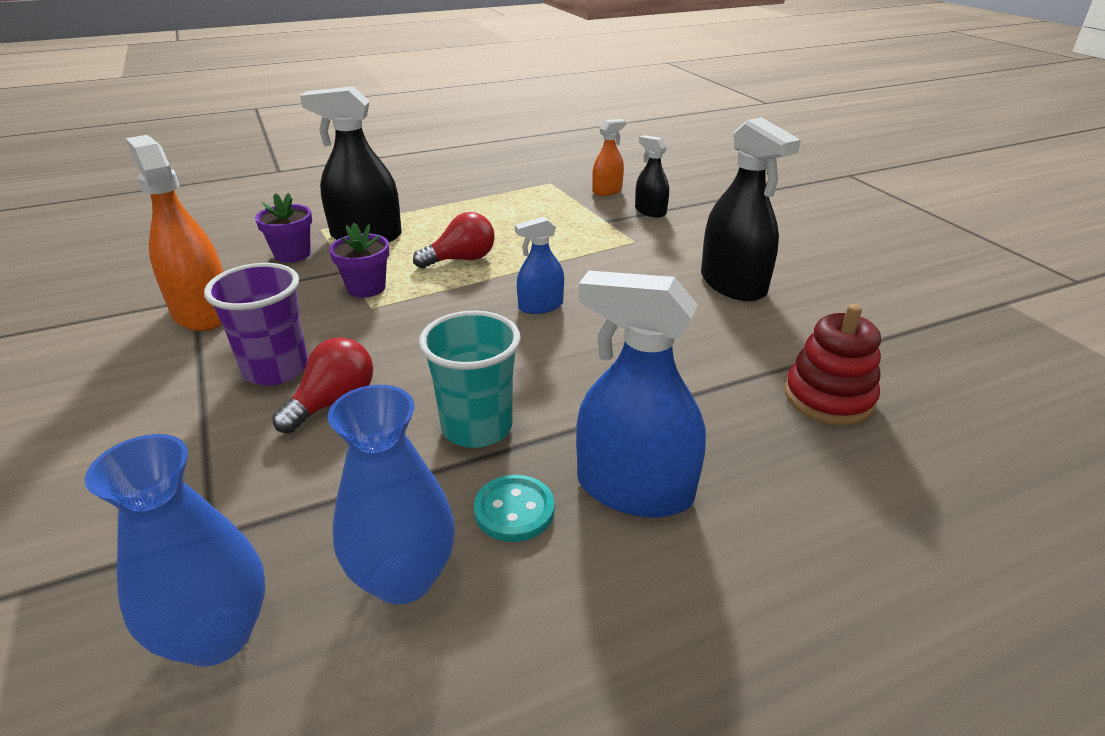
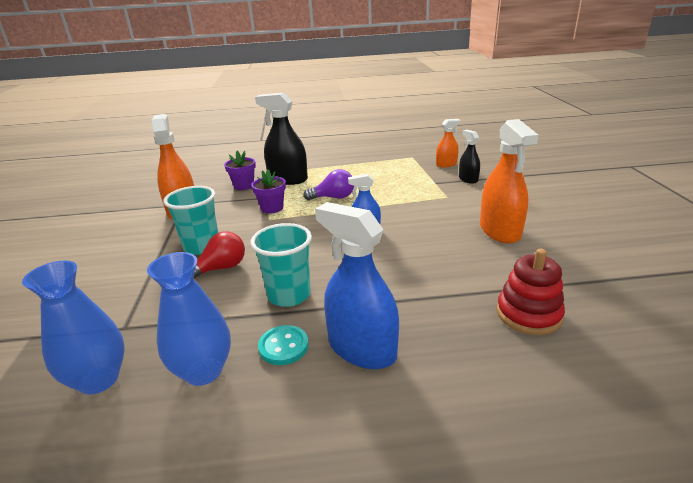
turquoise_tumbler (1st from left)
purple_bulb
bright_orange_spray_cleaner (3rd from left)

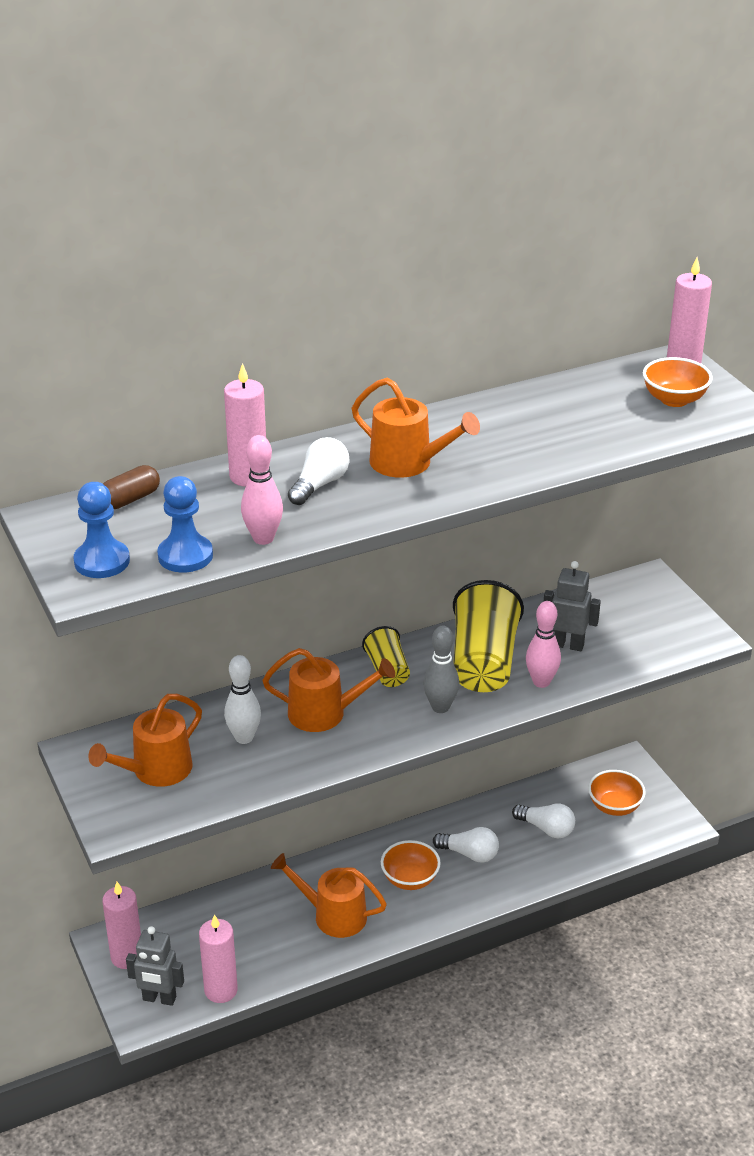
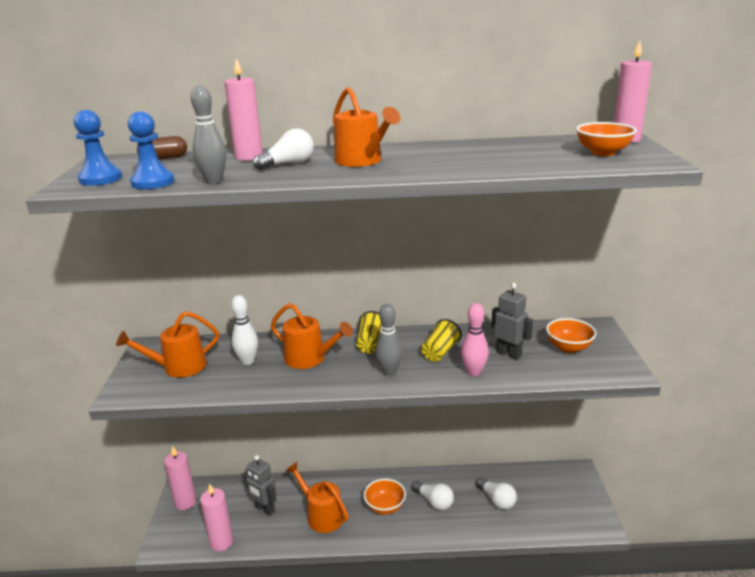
gray_robot (1st from left)
gray_bowling_pin (1st from left)
yellow_tumbler (2nd from left)
bright_orange_deep_dish (2nd from left)

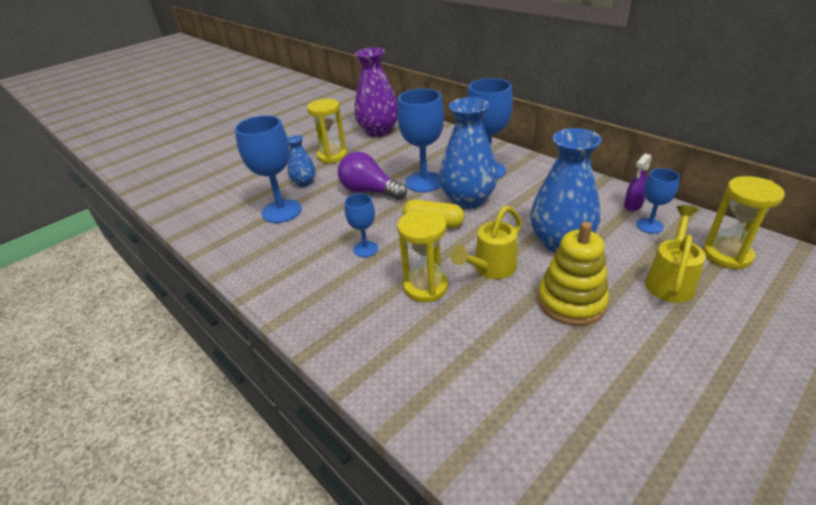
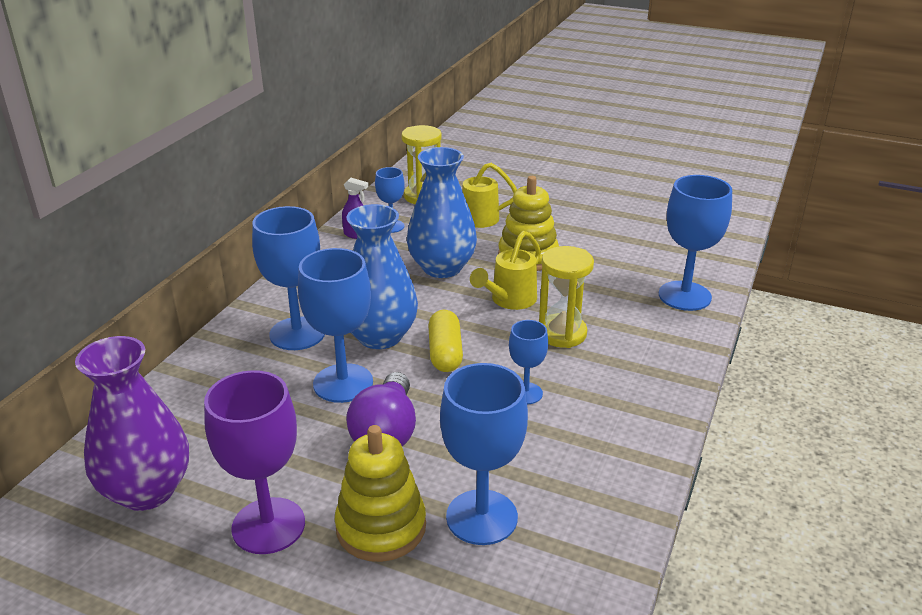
yellow_stacking_rings (1st from left)
purple_goblet
yellow_watering_pot (2nd from left)
cobalt_goblet (6th from left)

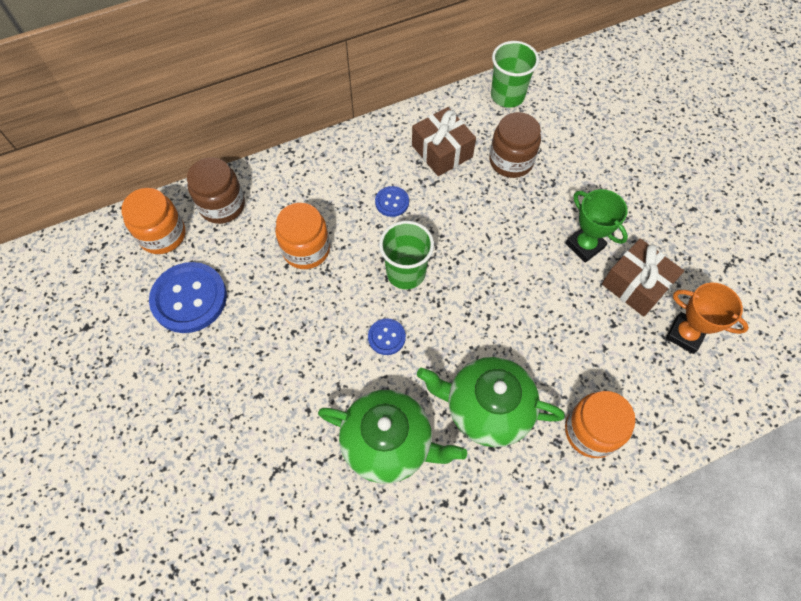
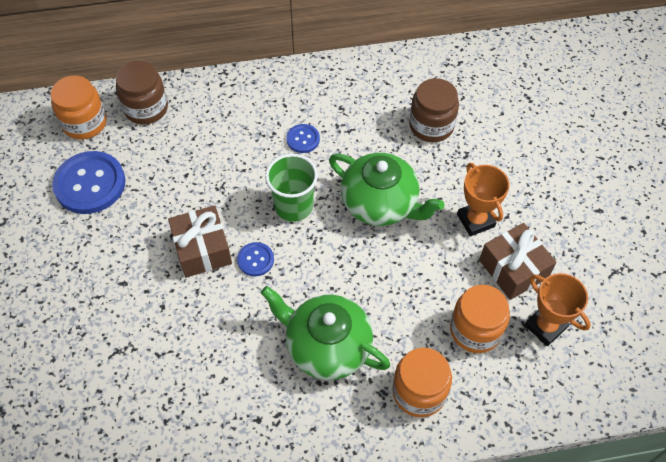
bright_orange_jar (3rd from left)
leaf-green_china_teapot (2nd from left)
russet_present (1st from left)
leaf-green_tumbler (2nd from left in the first image)
bright_orange_prize_cup (1st from left)

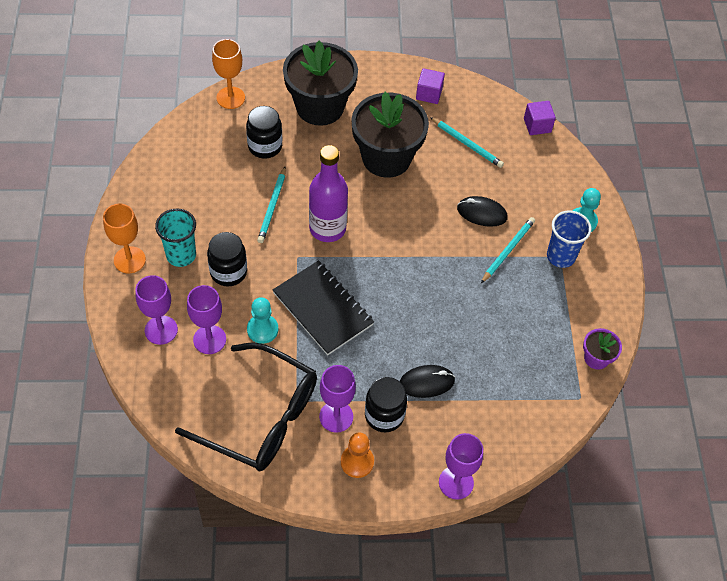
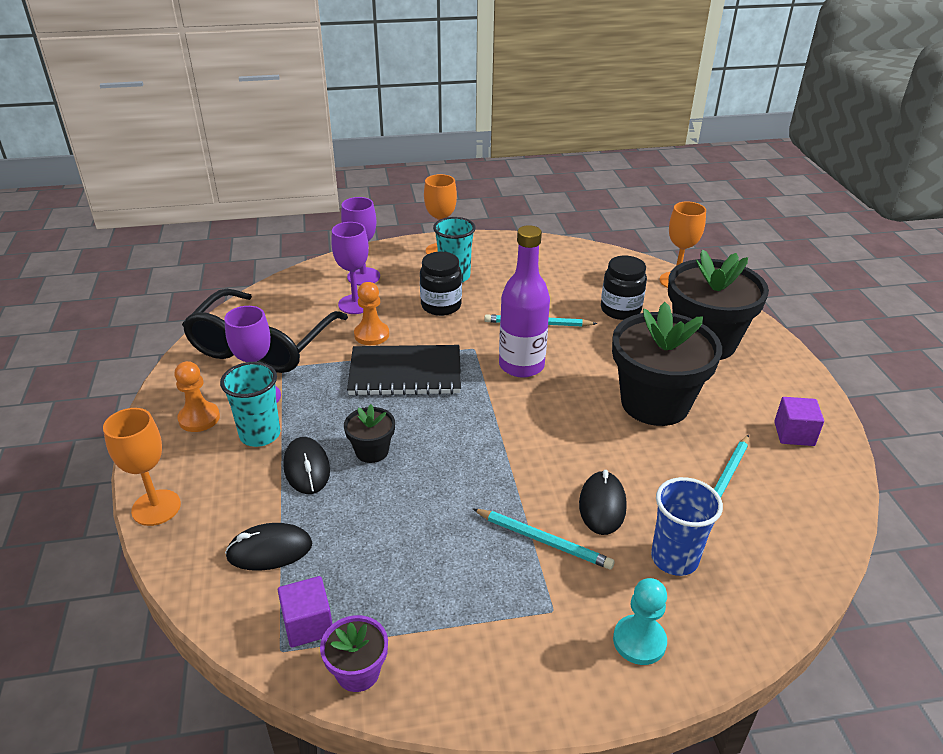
bright_orange_game_pawn (2nd from left)
jet-black_notebook
turquoise_tumbler (1st from left)
bright_orange_goblet (1st from left)
purple_cube (1st from left)
cobalt_tumbler
jet-black_computer_mouse (1st from left)
jet-black_plant_pot (1st from left)

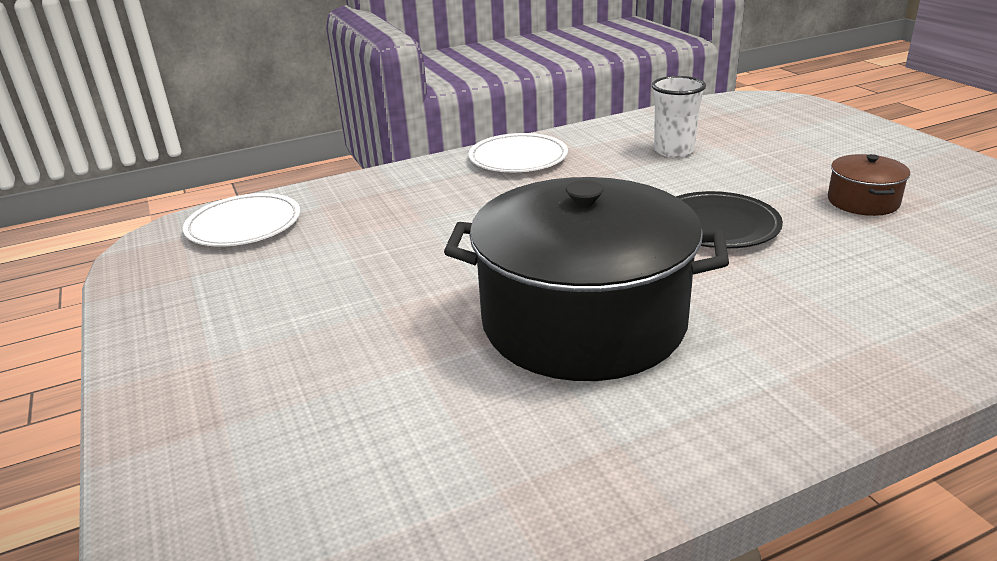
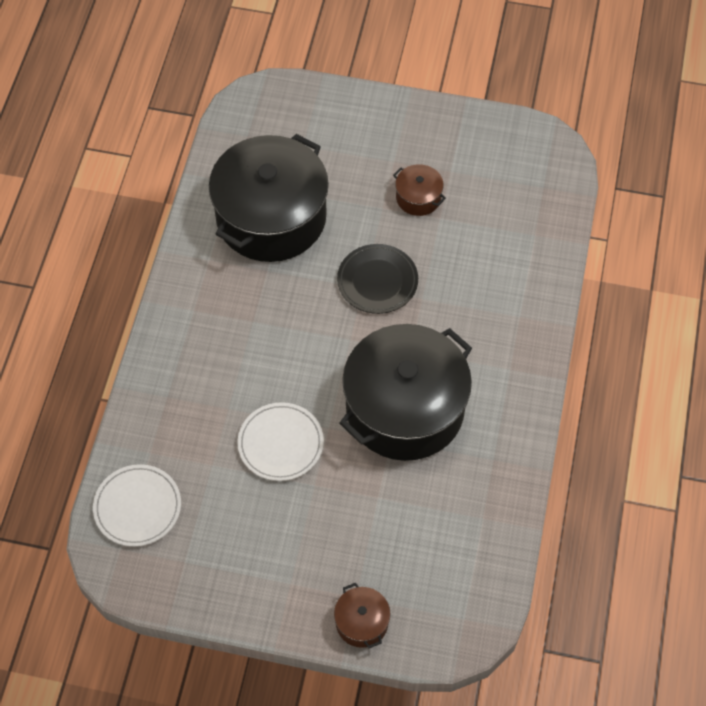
pure_white_flat_dish (2nd from left)
jet-black_cooking_pot (1st from left)
russet_cooking_pot (1st from left)

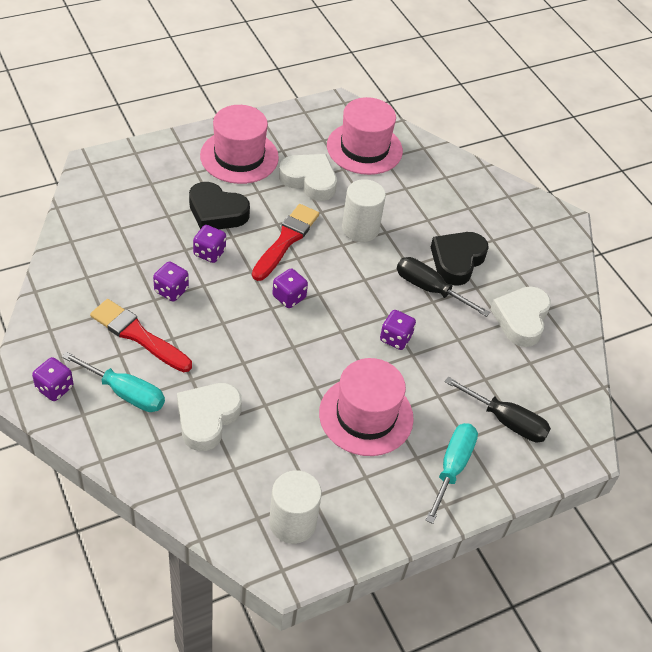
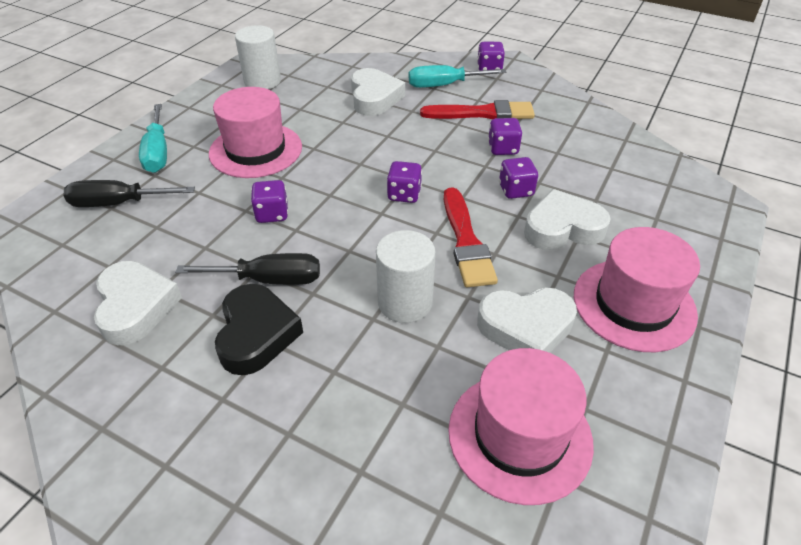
pure_white_love_heart (4th from left)

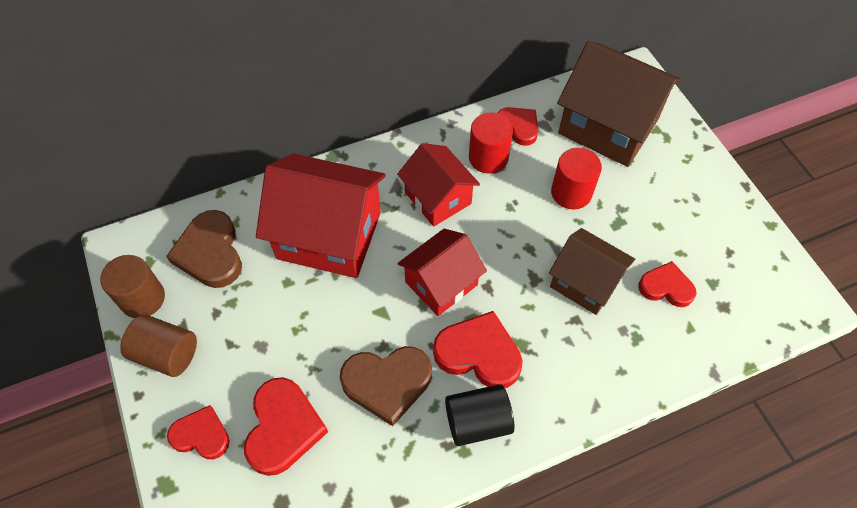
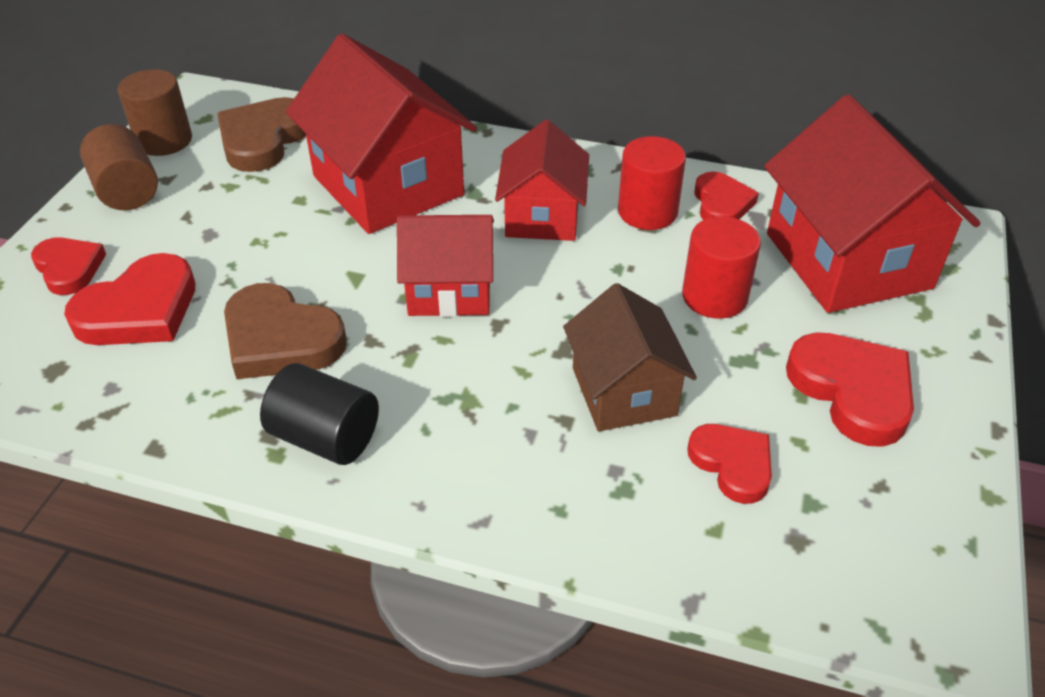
scarlet_love_heart (5th from left)
scarlet_house (4th from left)

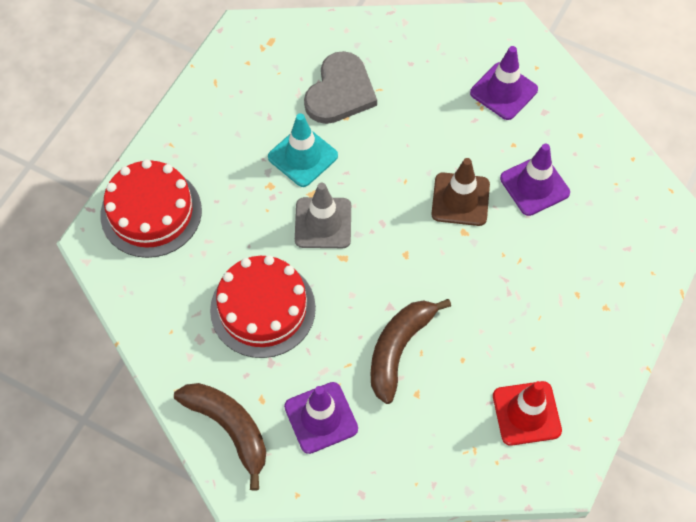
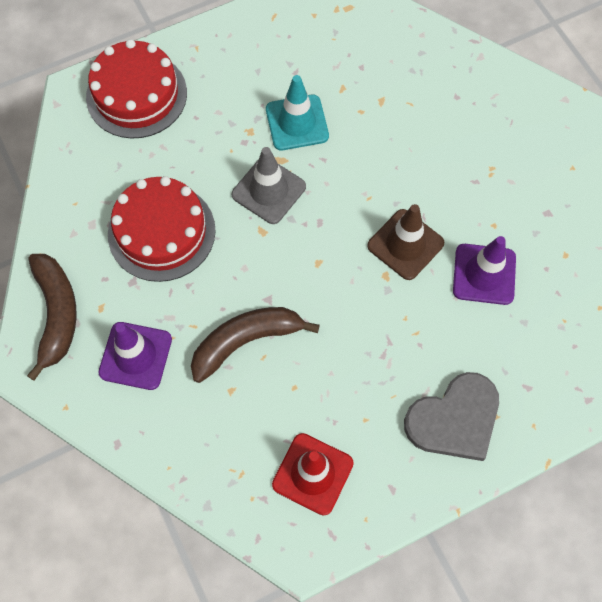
gray_love_heart
purple_safety_cone (2nd from left in the first image)

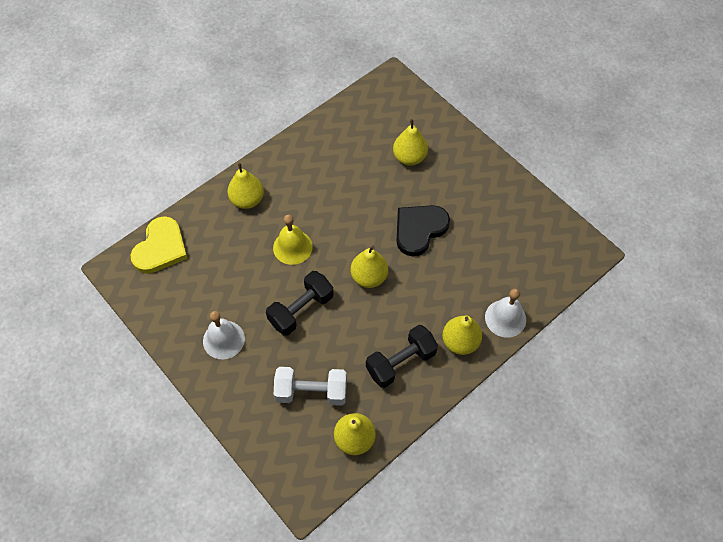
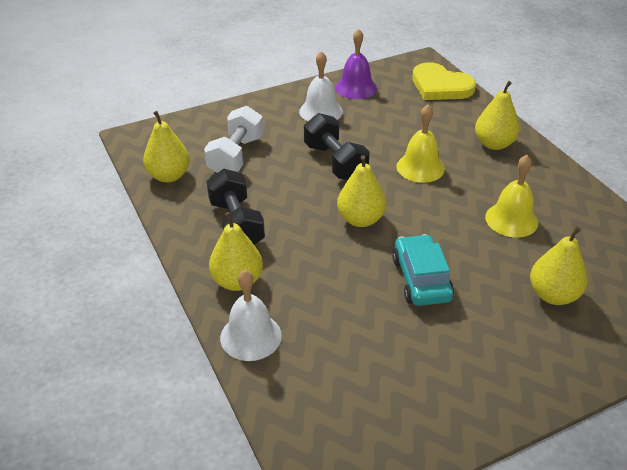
turquoise_toy_car
purple_bell
yellow_bell (2nd from left)

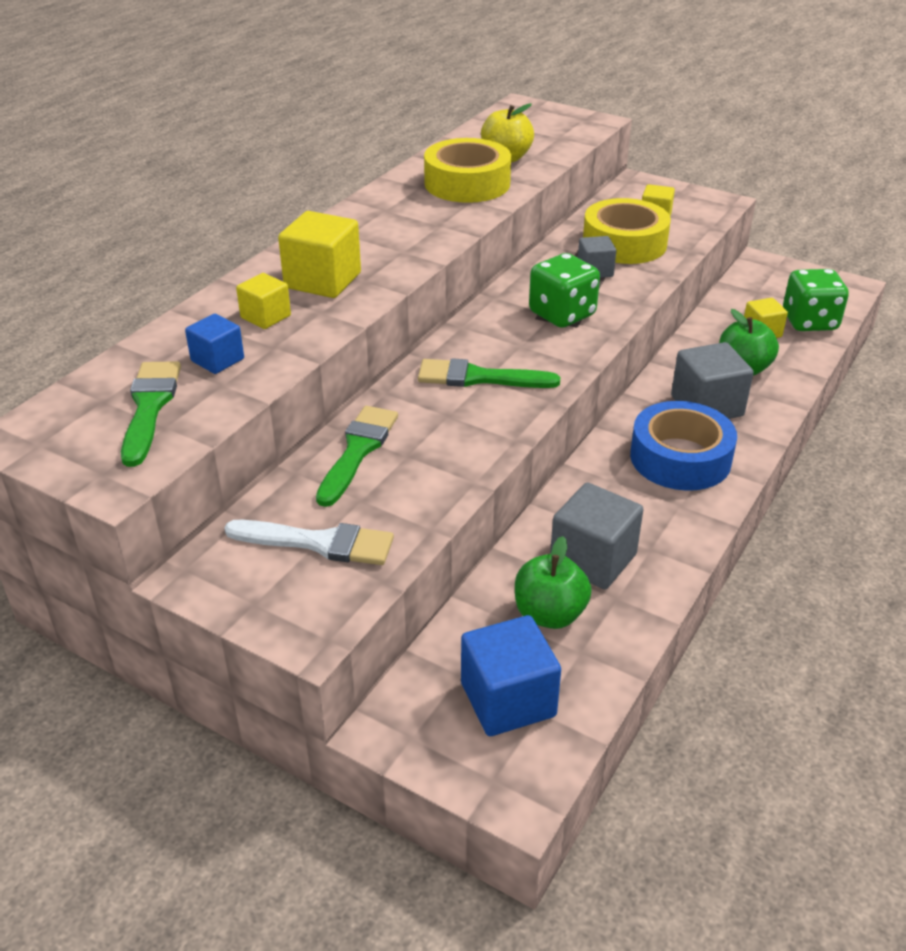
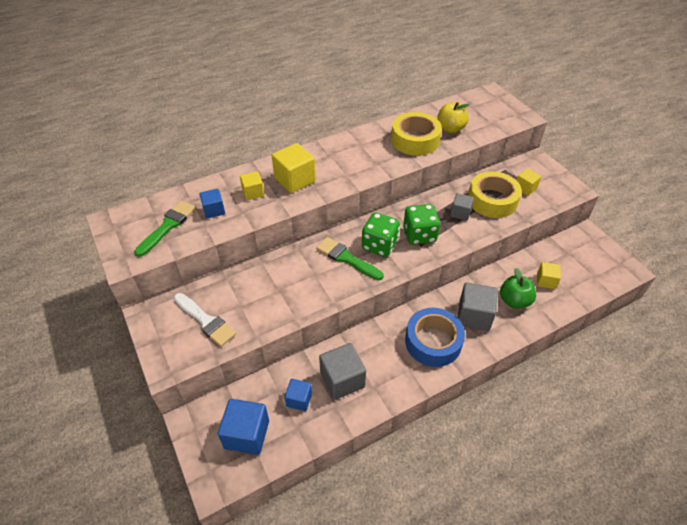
leaf-green_brush (2nd from left in the first image)
cobalt_cube (3rd from left)
leaf-green_dice (1st from left)

